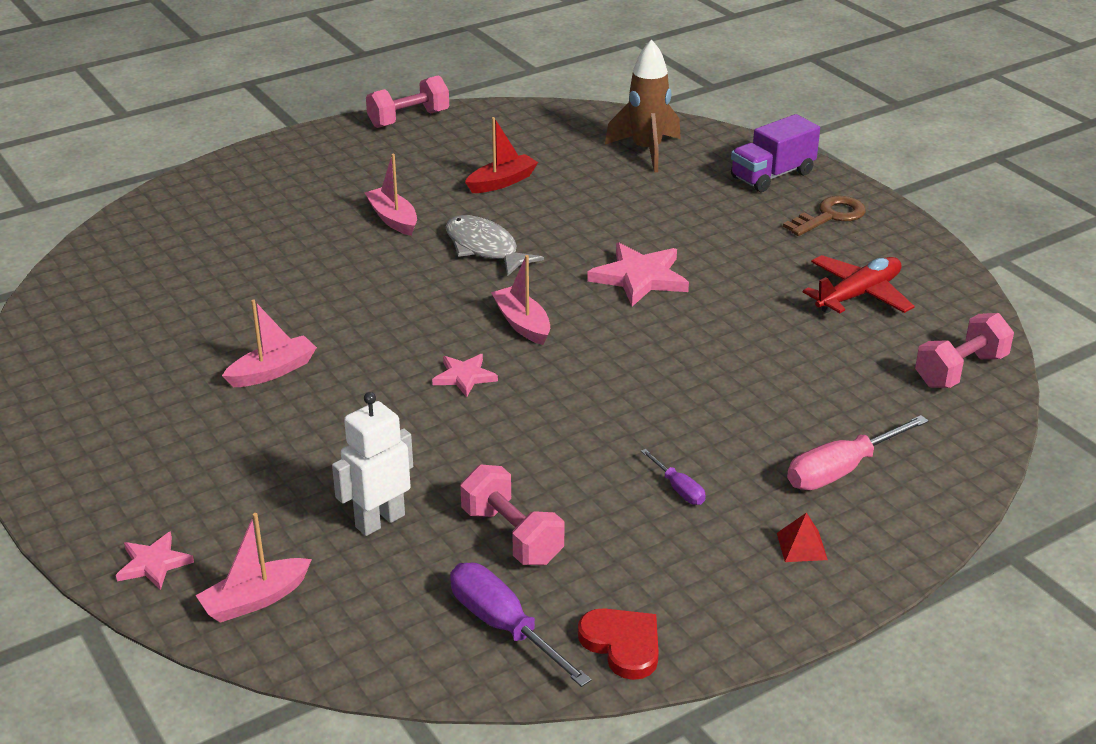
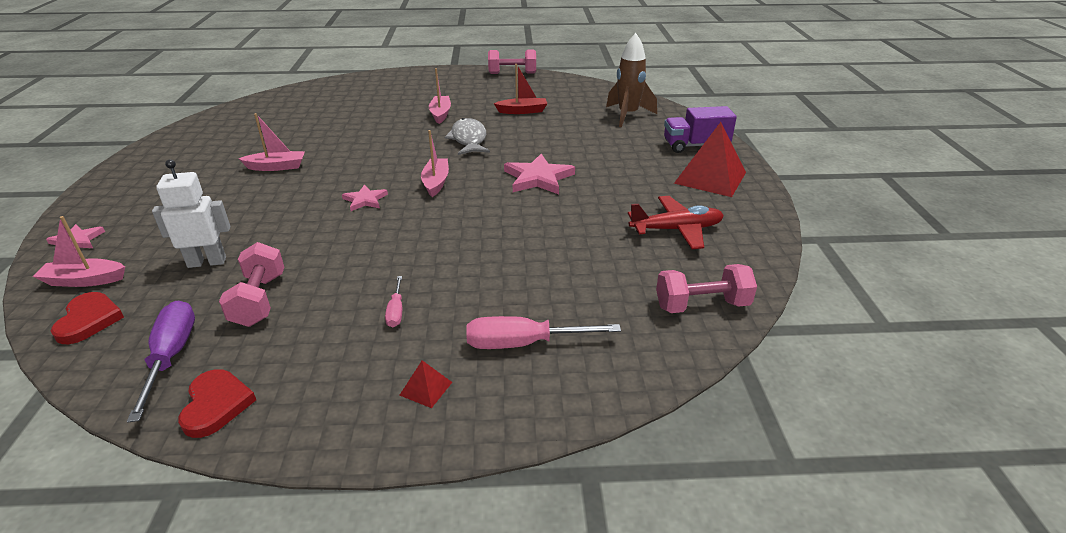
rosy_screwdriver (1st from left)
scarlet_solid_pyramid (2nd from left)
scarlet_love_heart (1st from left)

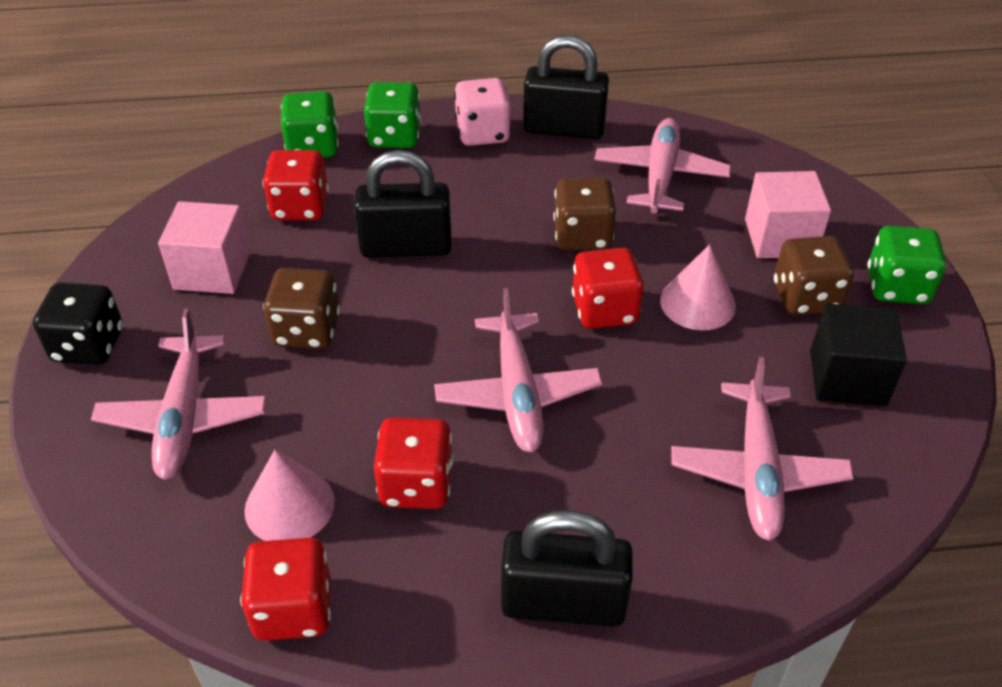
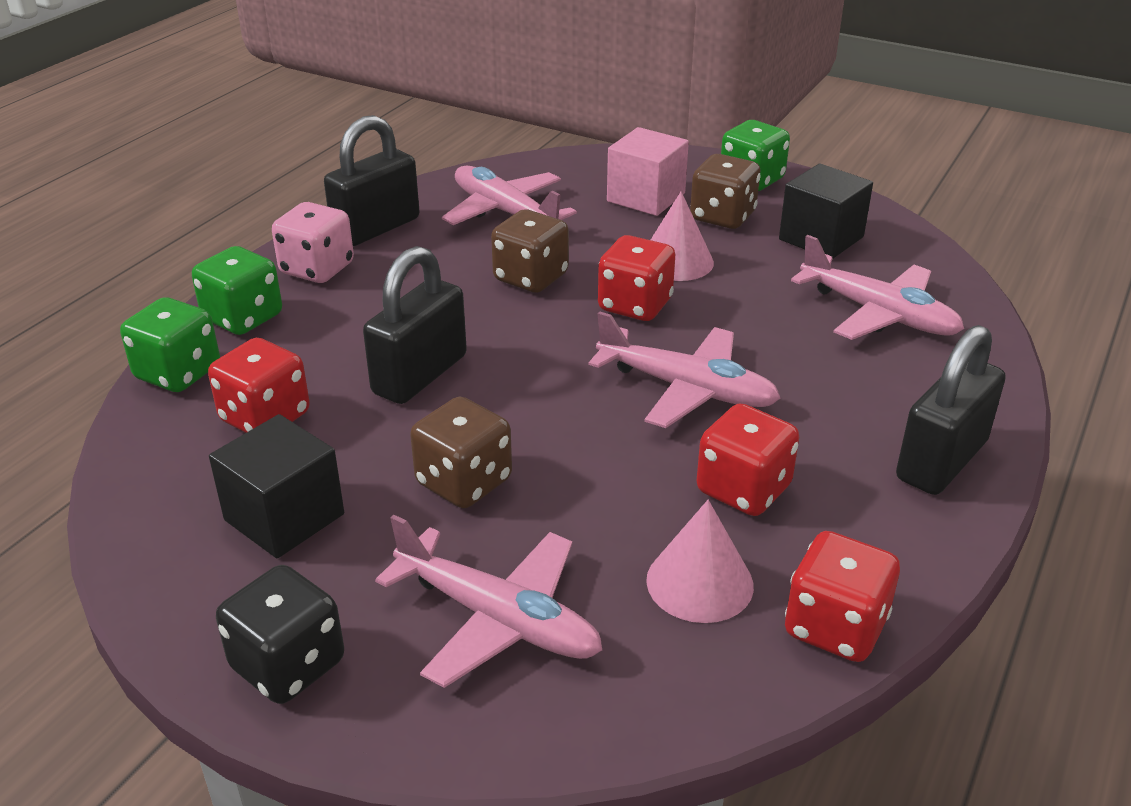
jet-black_cube (1st from left)

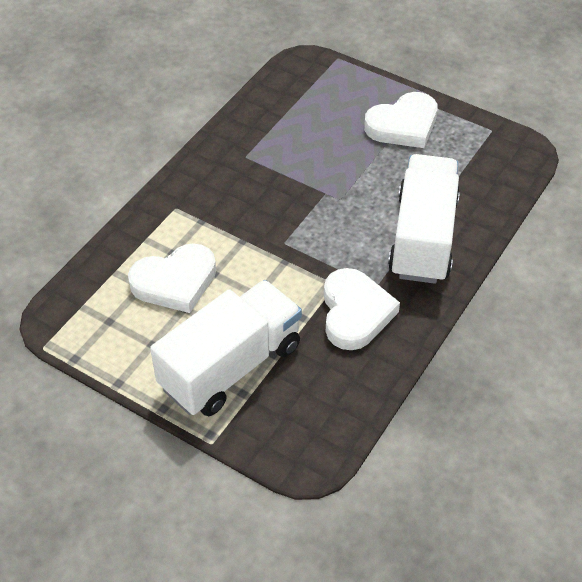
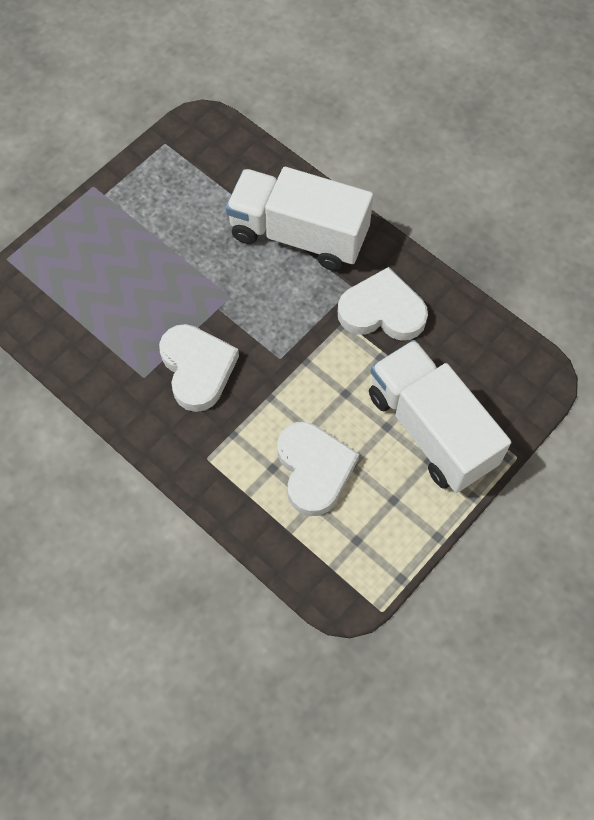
pure_white_love_heart (1st from left)

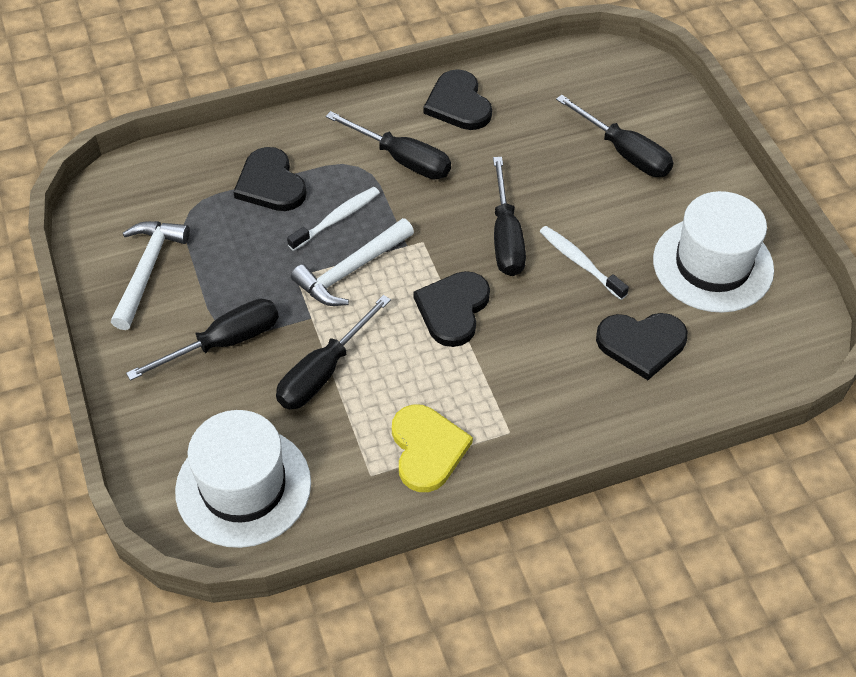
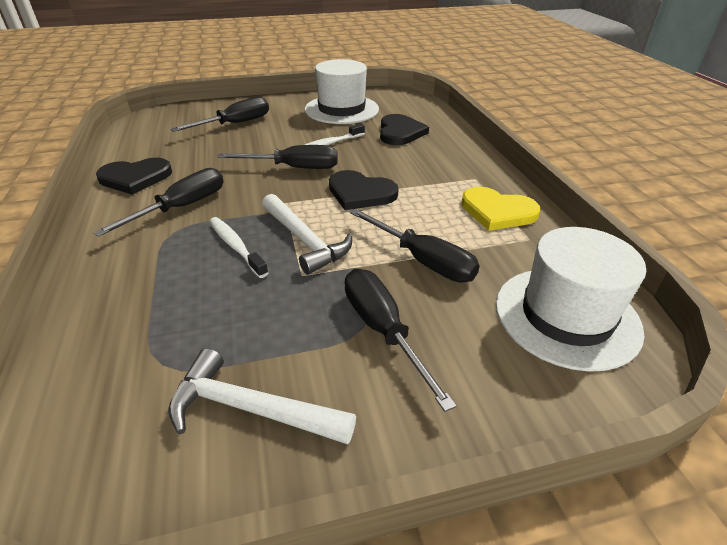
jet-black_love_heart (1st from left in the first image)
yellow_love_heart

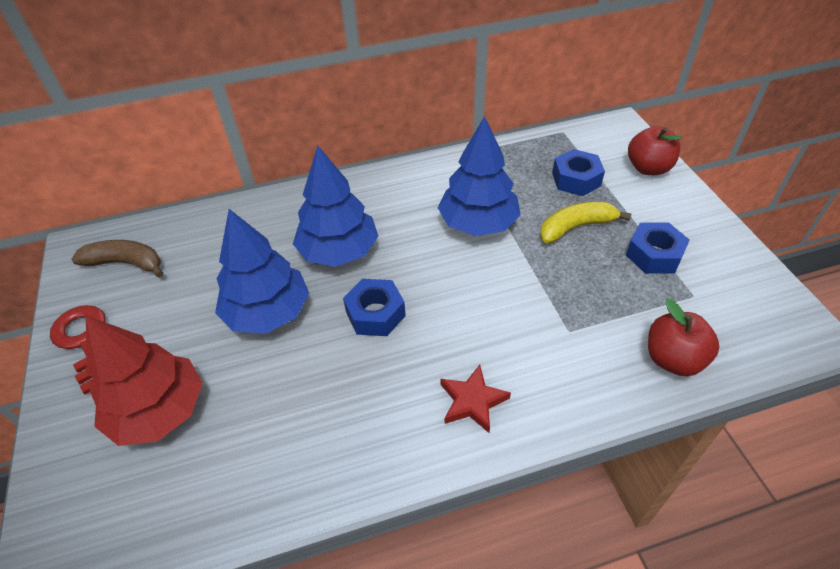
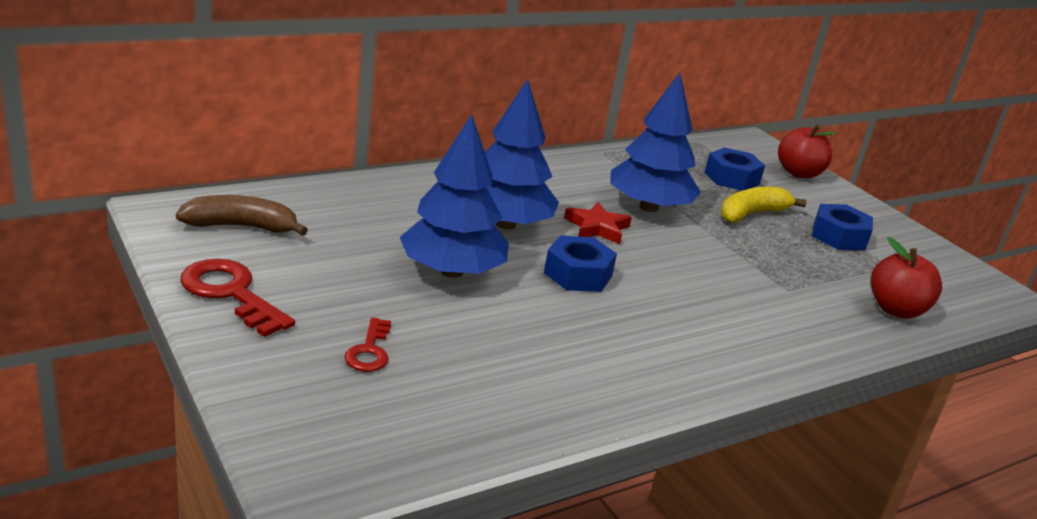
scarlet_key (2nd from left)
scarlet_star

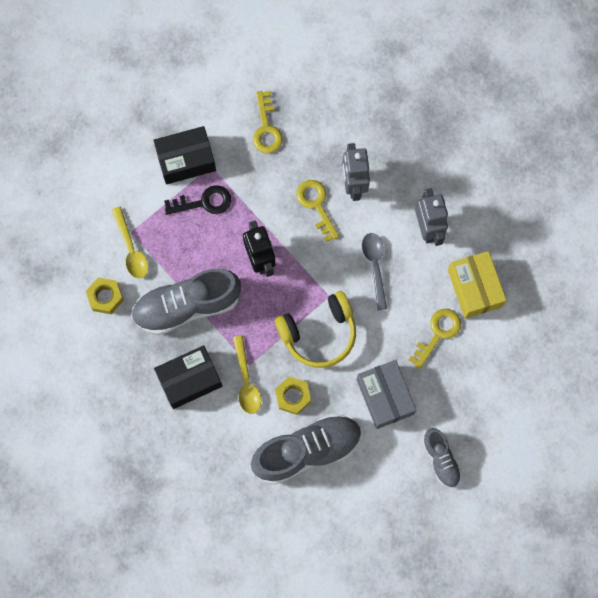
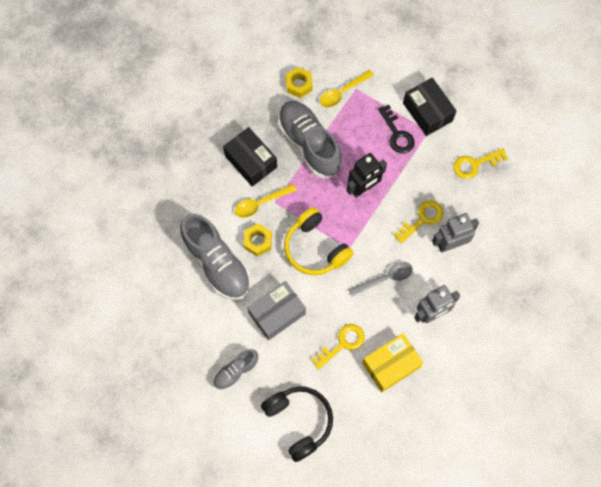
yellow_key (1st from left)
jet-black_headphones

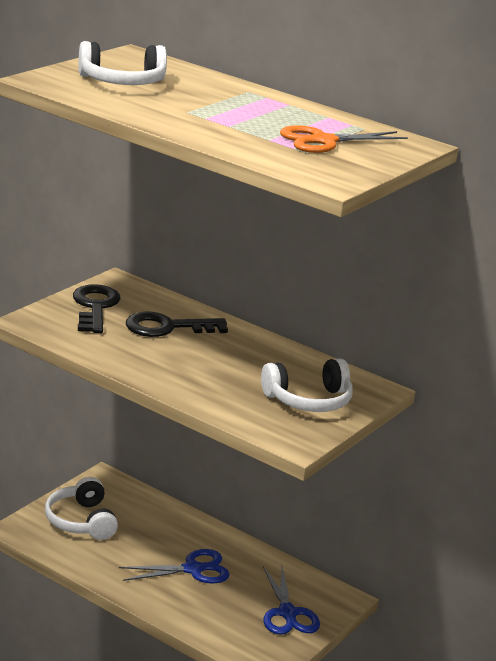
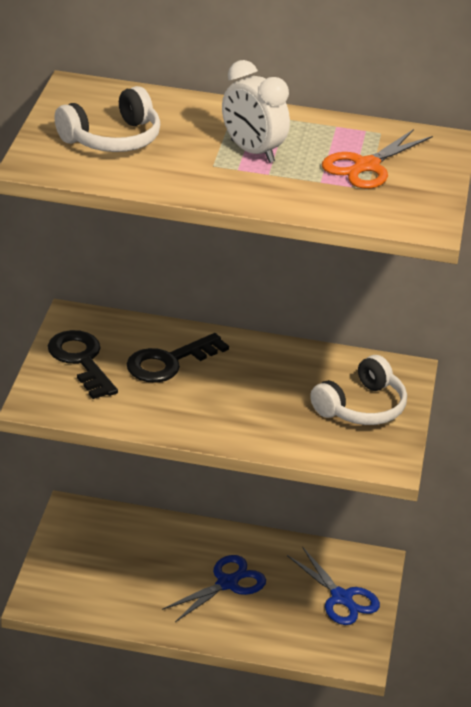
pure_white_headphones (1st from left in the first image)
pure_white_clock

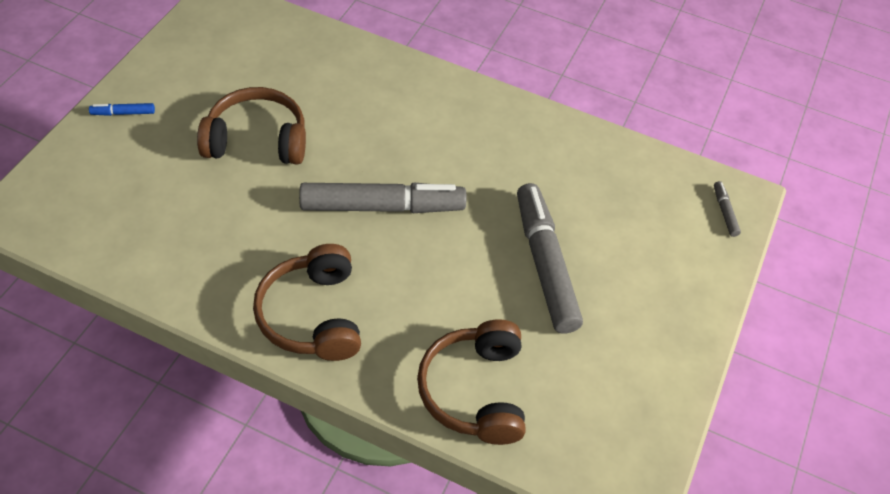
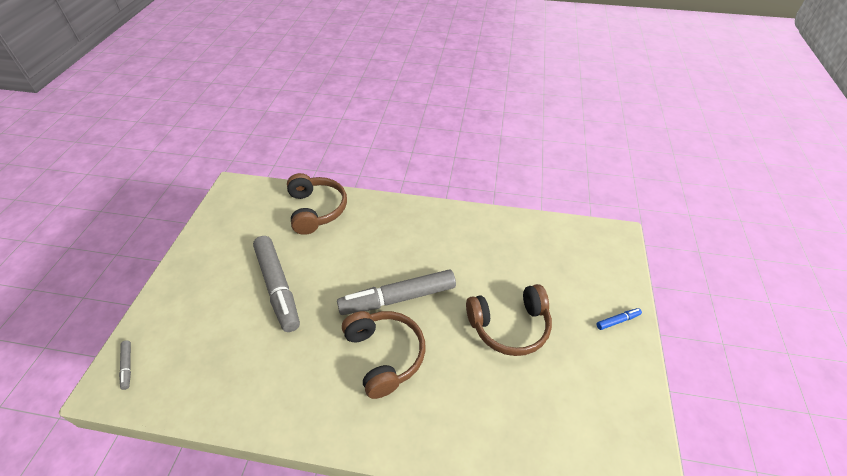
russet_headphones (2nd from left)

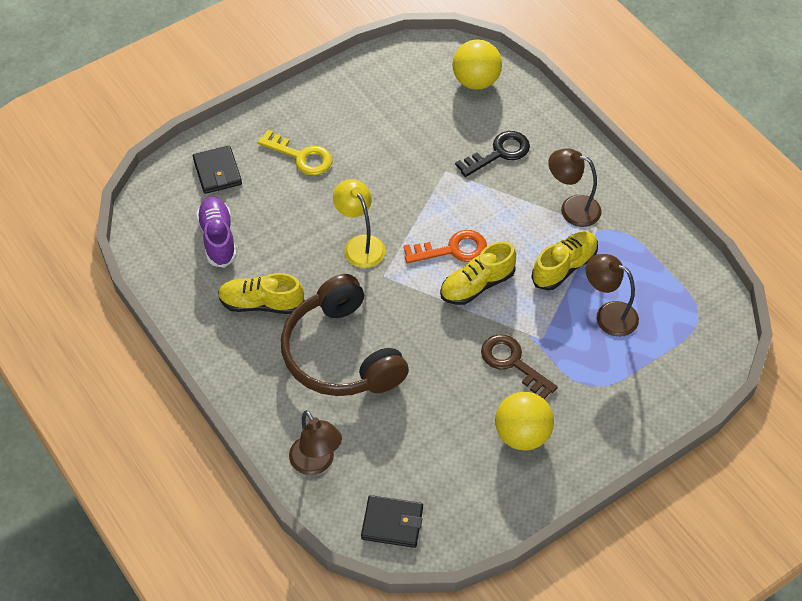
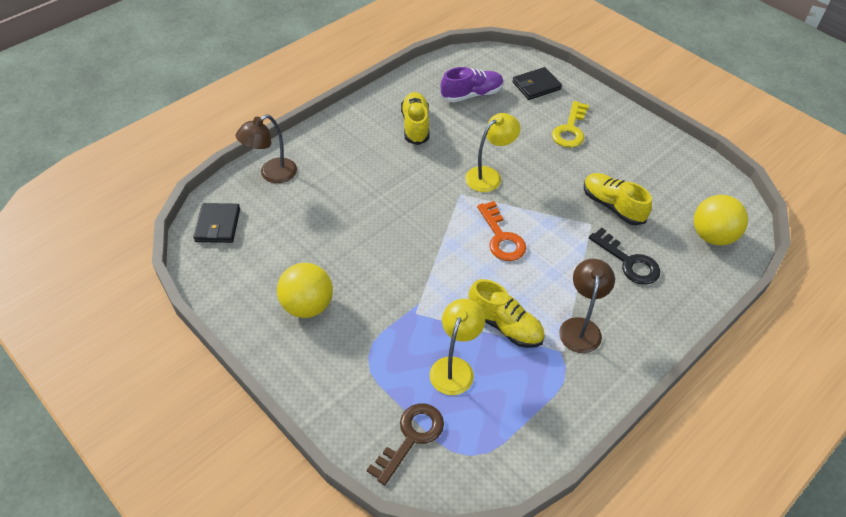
russet_headphones
yellow_sneaker (3rd from left)
russet_key
yellow_reading_lamp (1st from left)

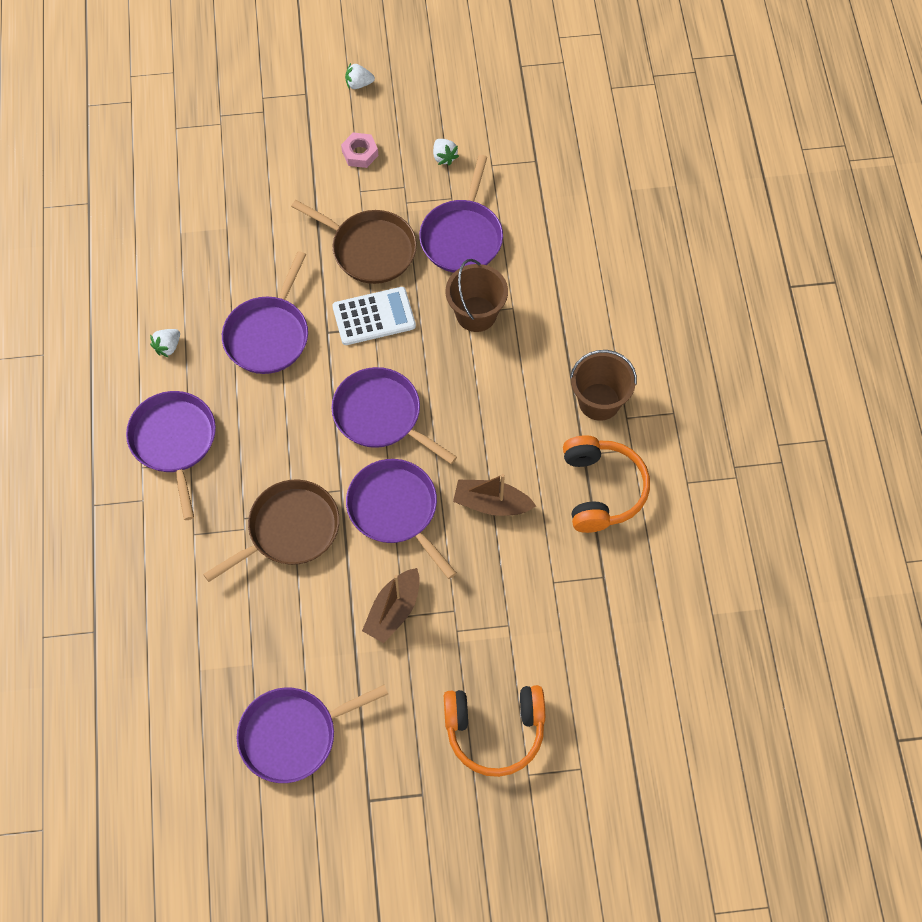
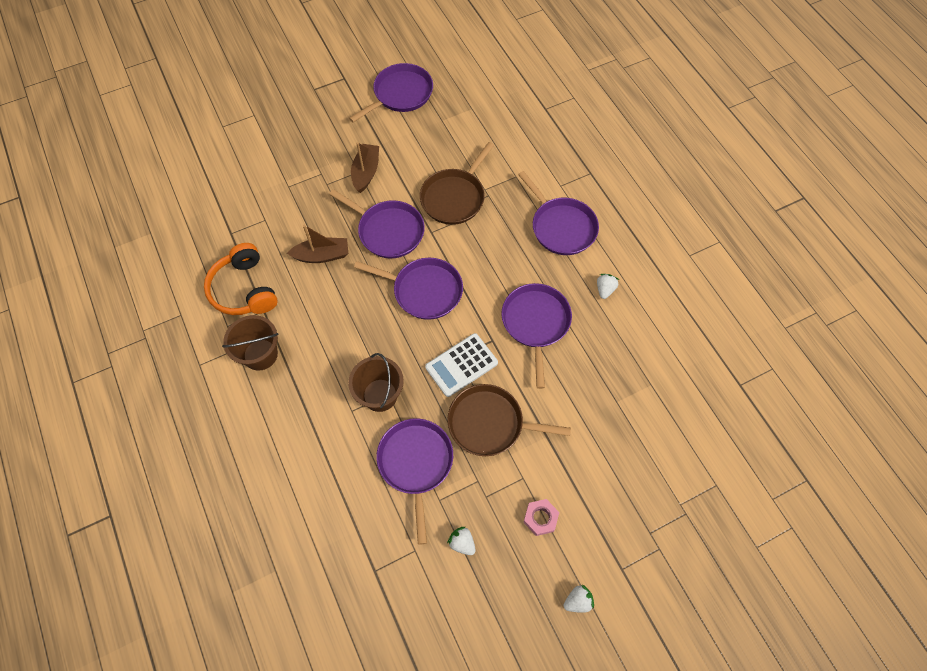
bright_orange_headphones (1st from left in the first image)

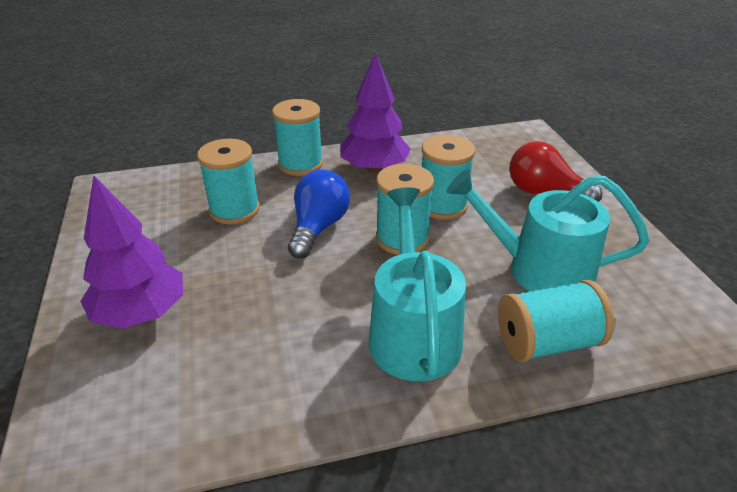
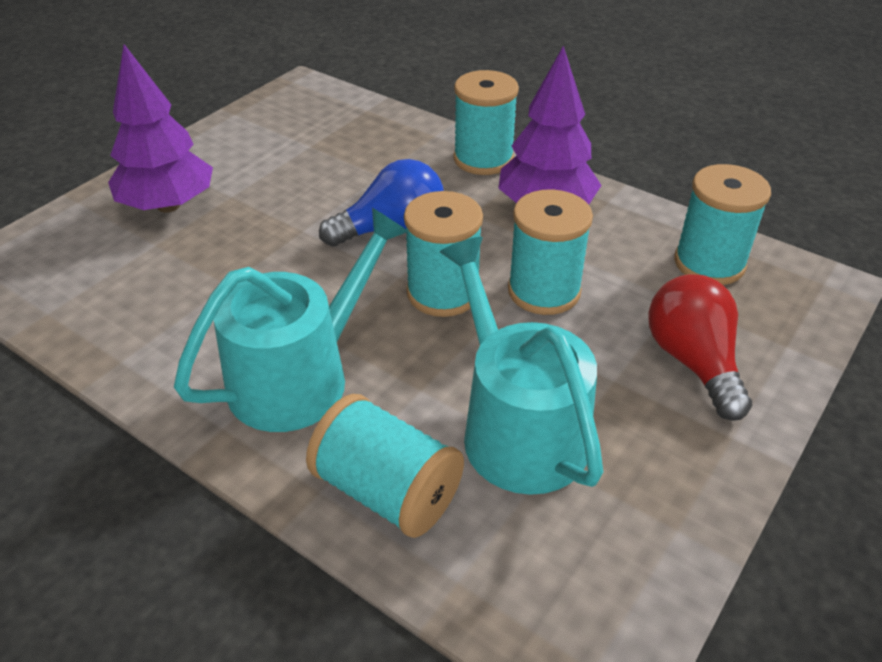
turquoise_reel_of_thread (5th from left)

